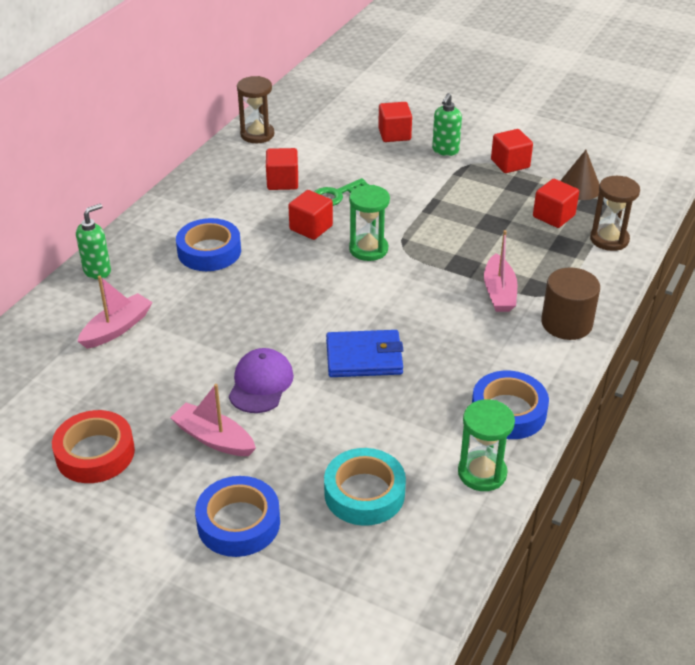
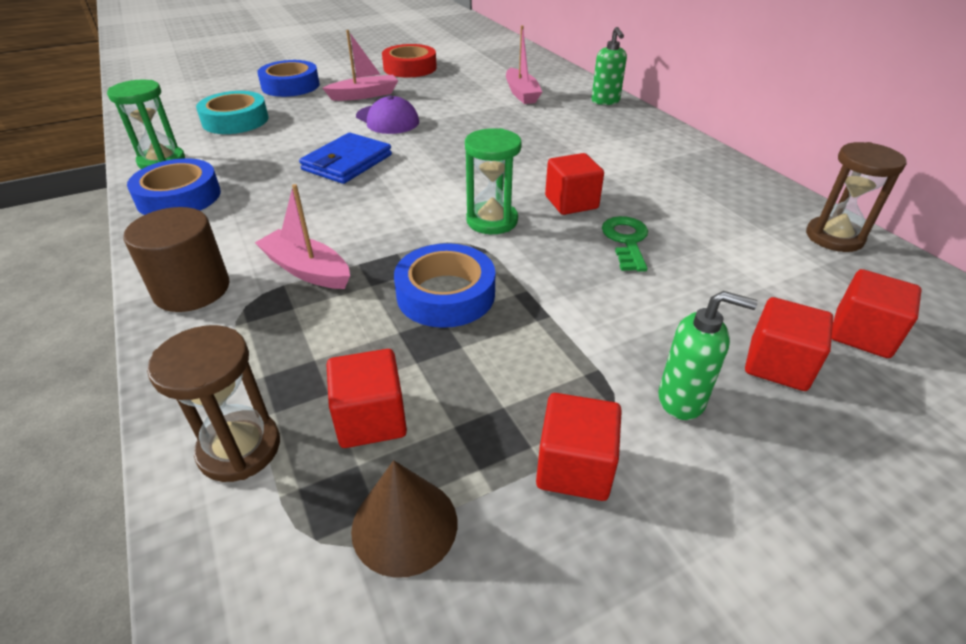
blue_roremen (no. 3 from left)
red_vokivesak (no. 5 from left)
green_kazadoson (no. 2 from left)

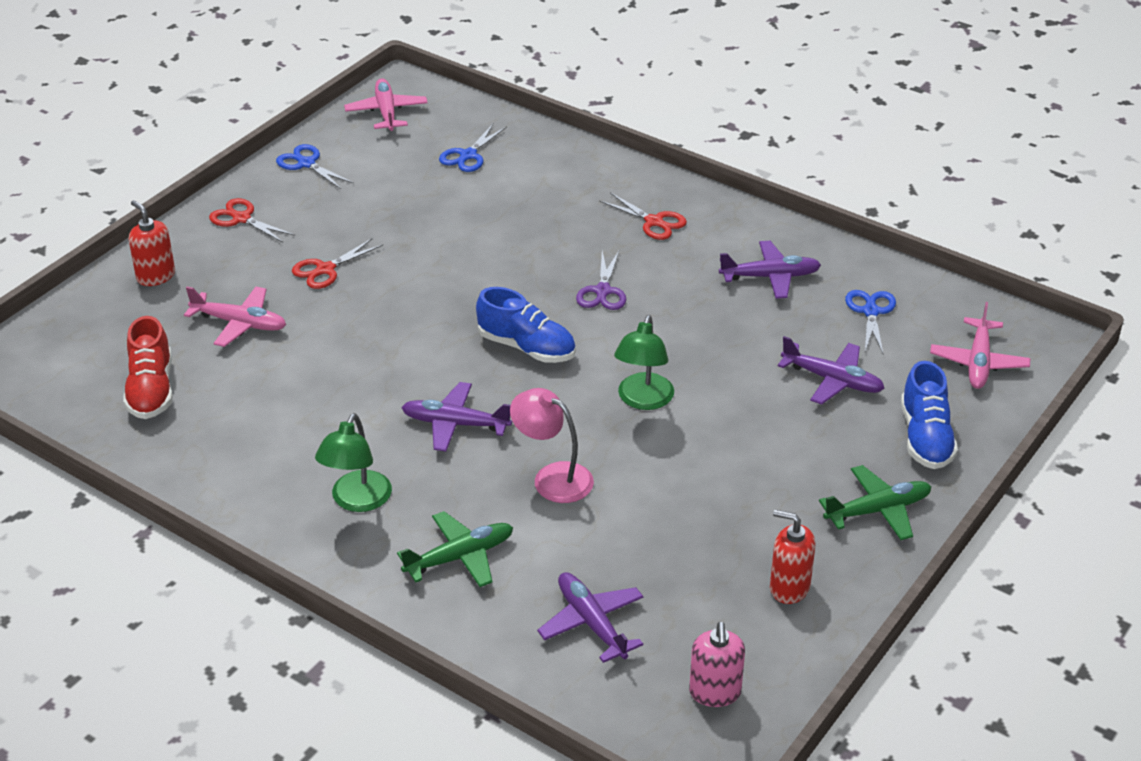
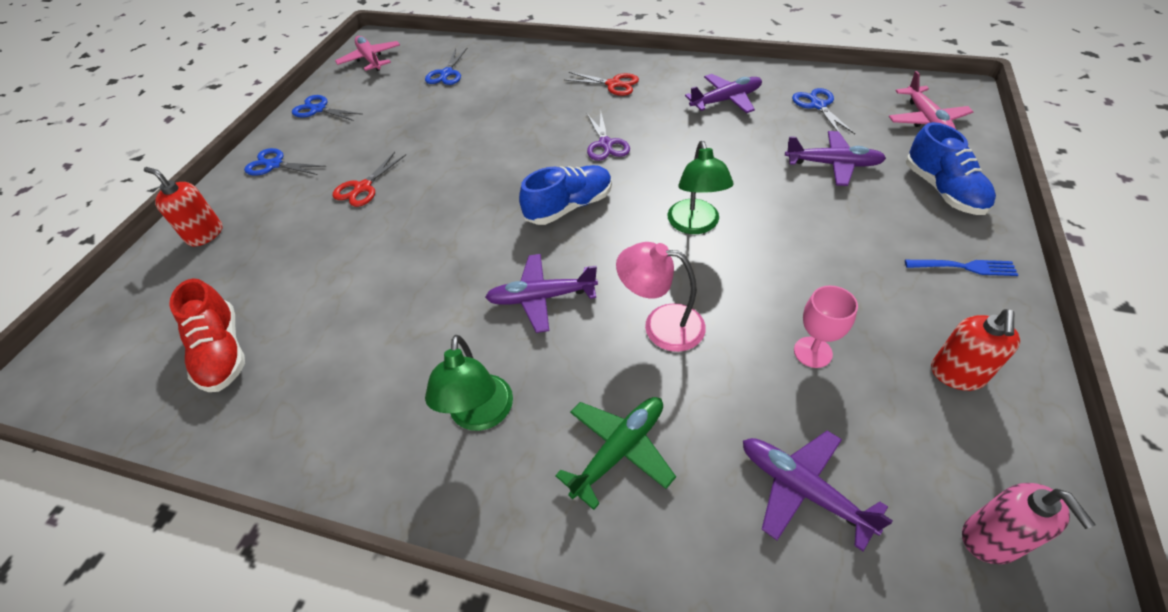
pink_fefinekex (no. 1 from left in the first image)
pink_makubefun
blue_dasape
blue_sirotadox (no. 1 from left)
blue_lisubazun (no. 1 from left)
red_kazadoson (no. 2 from left)

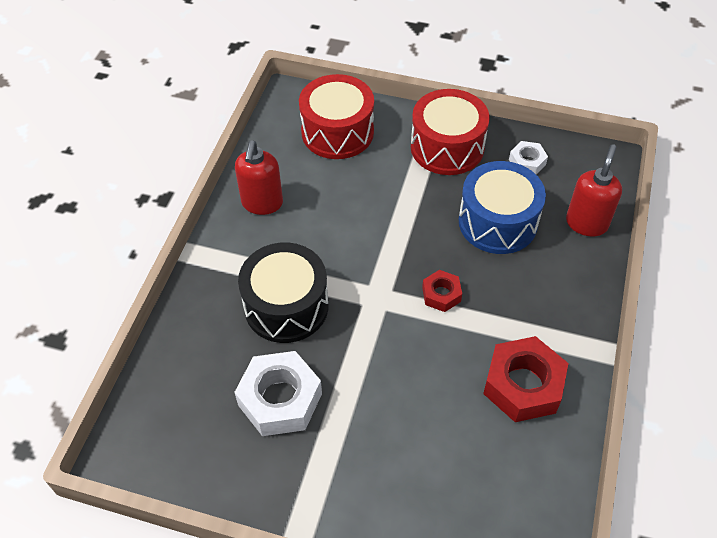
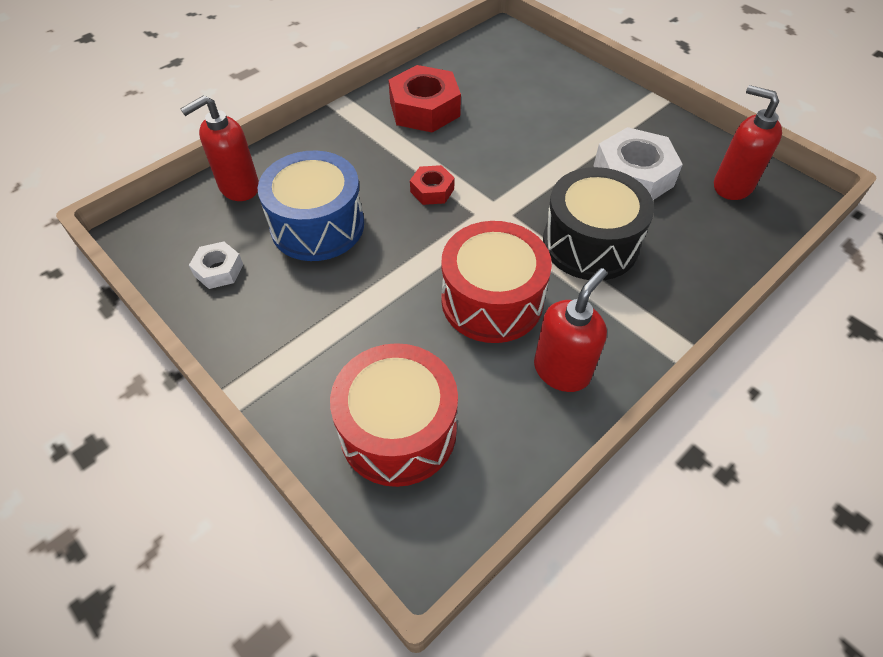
red_kazadoson (no. 3 from left)
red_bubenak (no. 2 from left)

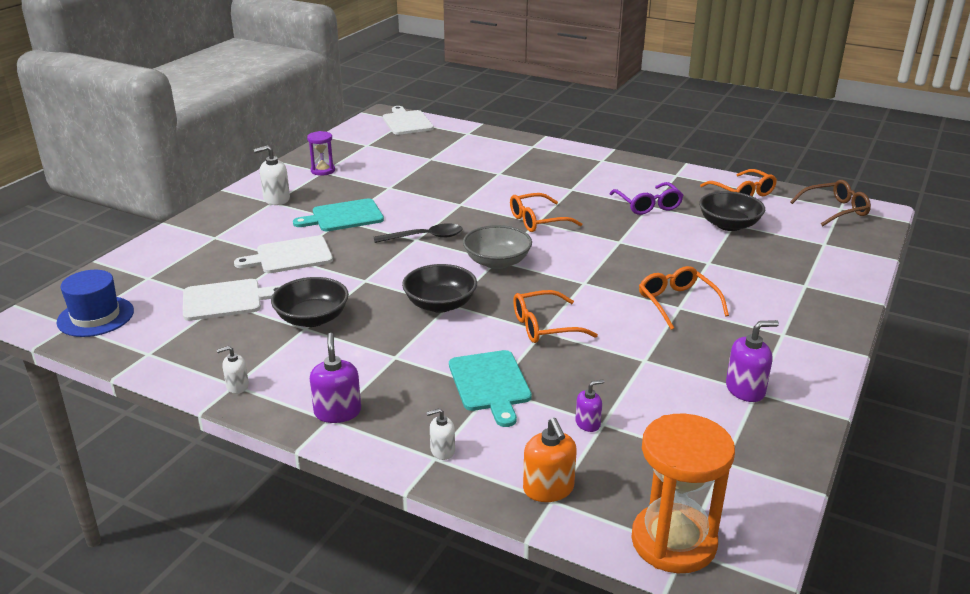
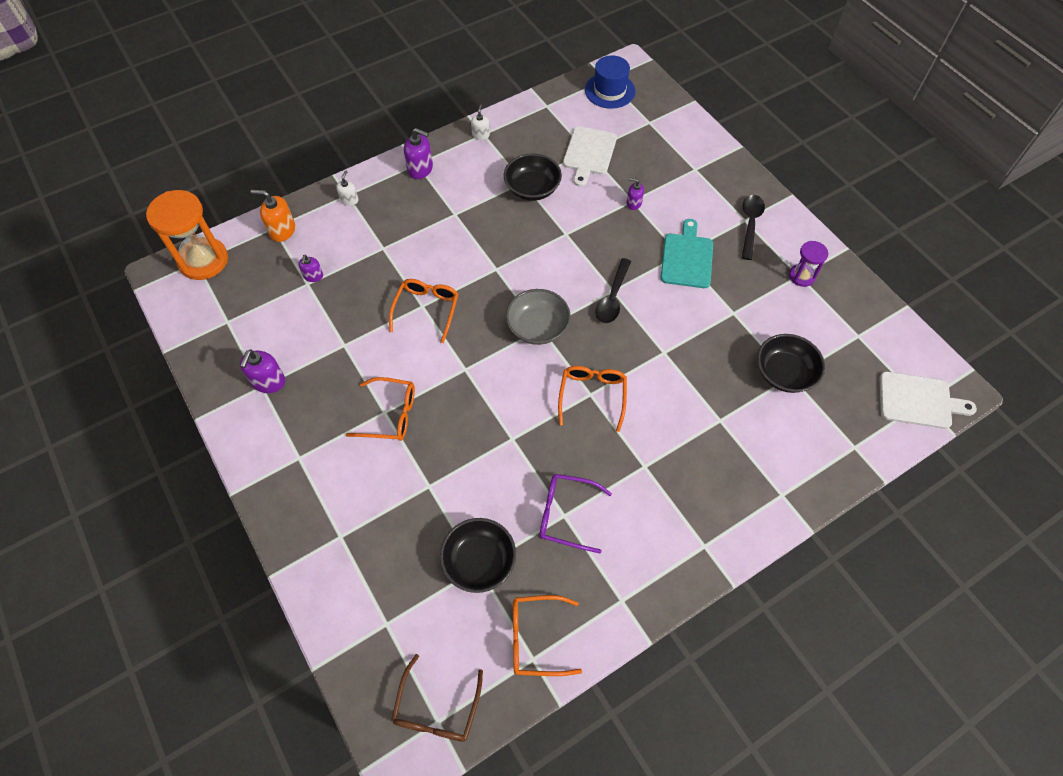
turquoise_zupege (no. 2 from left in the first image)
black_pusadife (no. 3 from left)
purple_kazadoson (no. 4 from left)
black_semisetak (no. 2 from left)

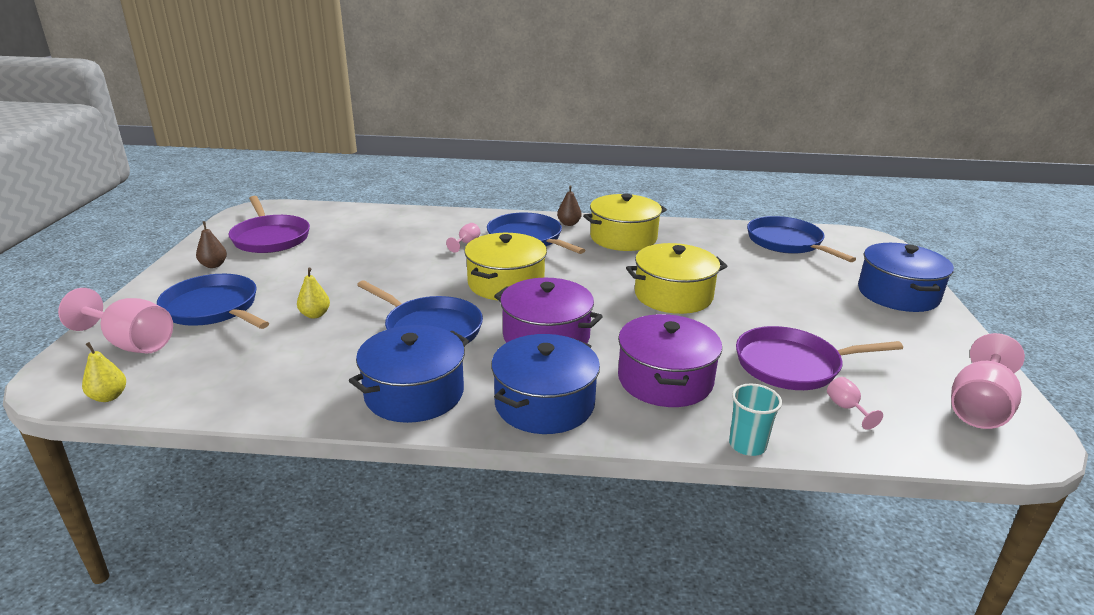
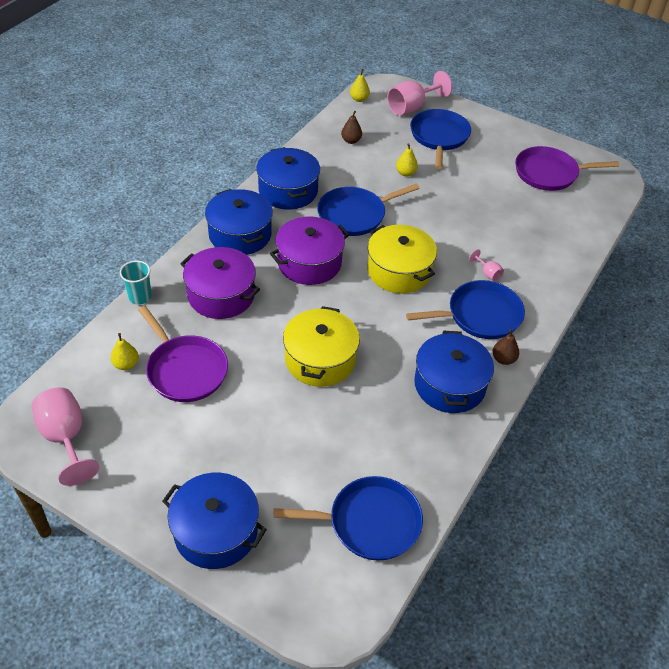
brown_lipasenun (no. 1 from left)
yellow_lipasenun (no. 1 from left)
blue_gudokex (no. 4 from left)
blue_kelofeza (no. 3 from left)
purple_kelofeza (no. 1 from left)

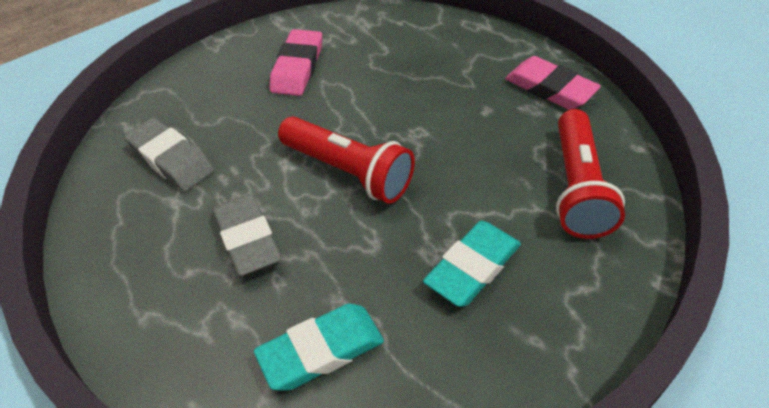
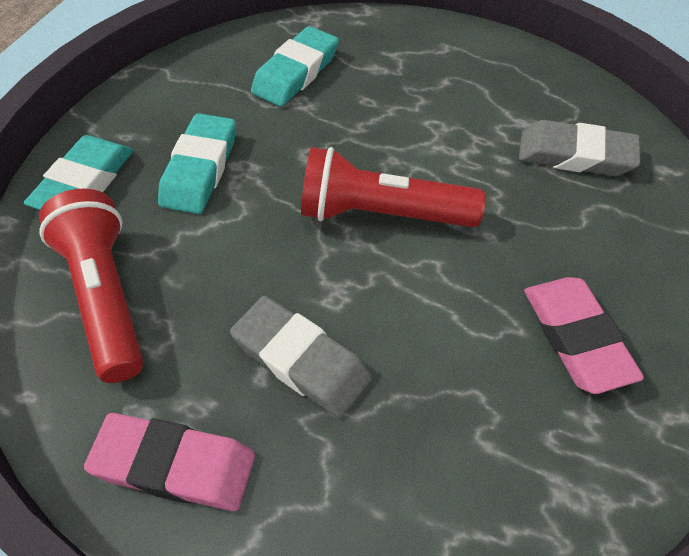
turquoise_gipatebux (no. 1 from left)
grey_gipatebux (no. 1 from left)

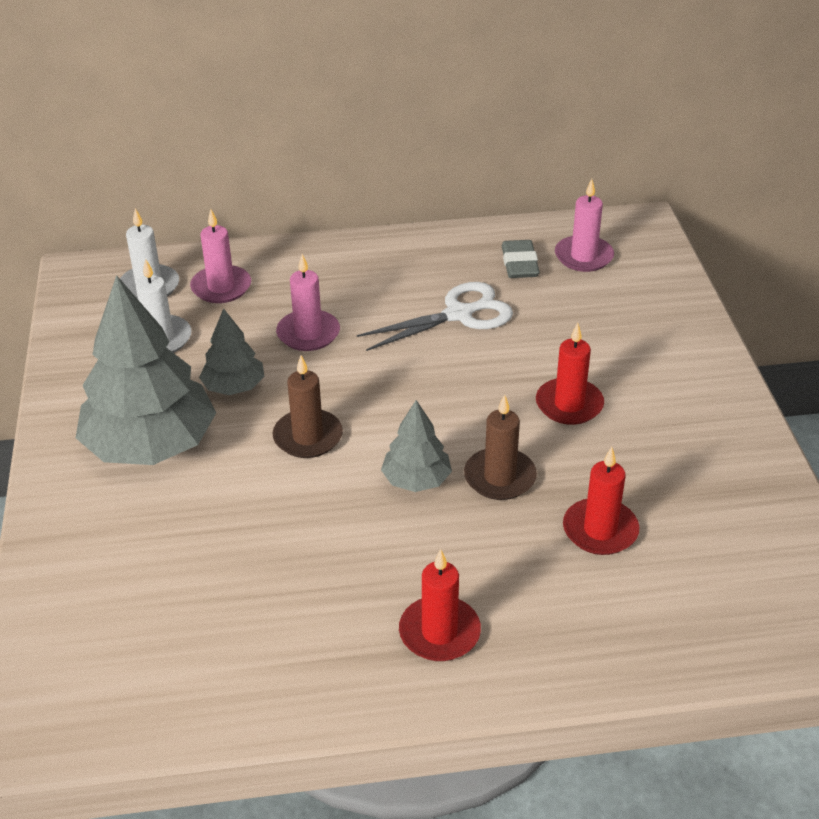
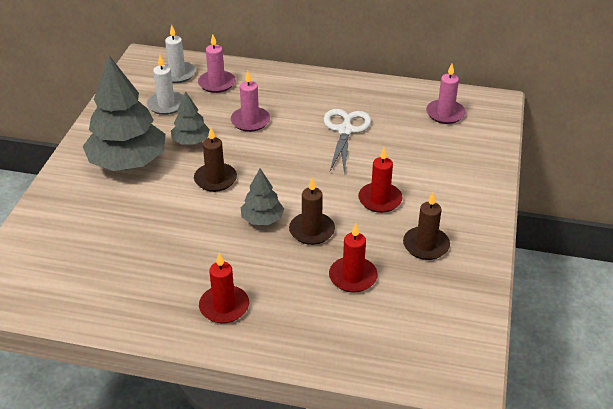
grey_gipatebux
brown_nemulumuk (no. 3 from left)
white_sirotadox

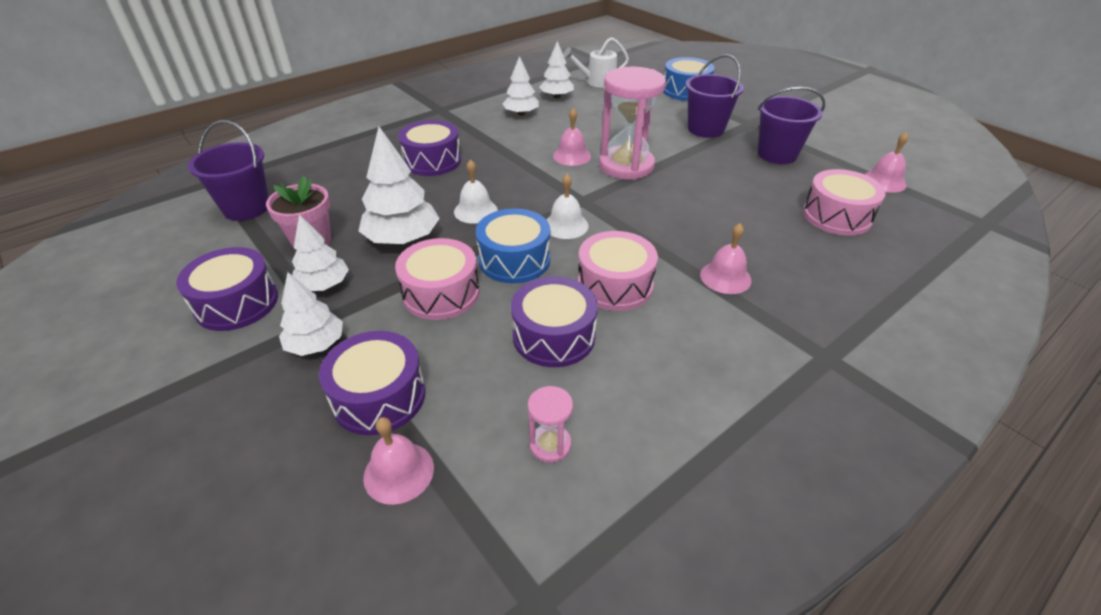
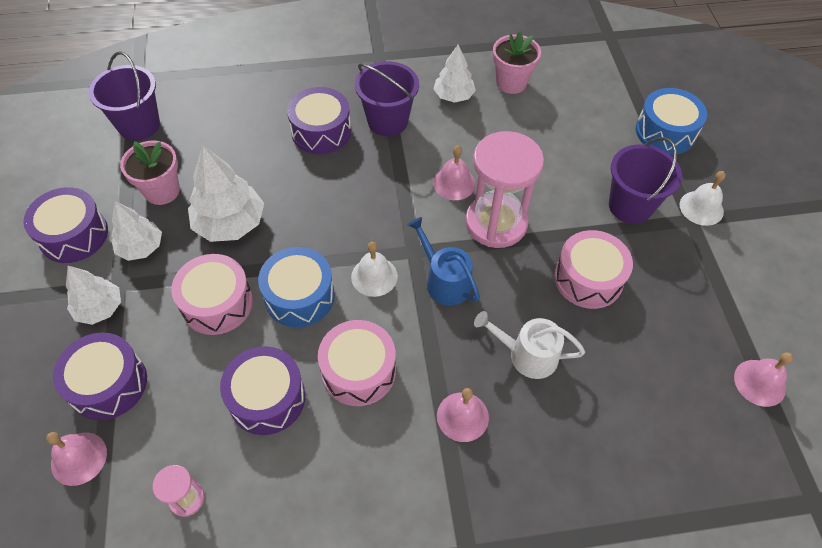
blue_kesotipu
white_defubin (no. 2 from left)
white_kesotipu
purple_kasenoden (no. 2 from left)
pink_bubenak (no. 3 from left)
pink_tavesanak (no. 2 from left)

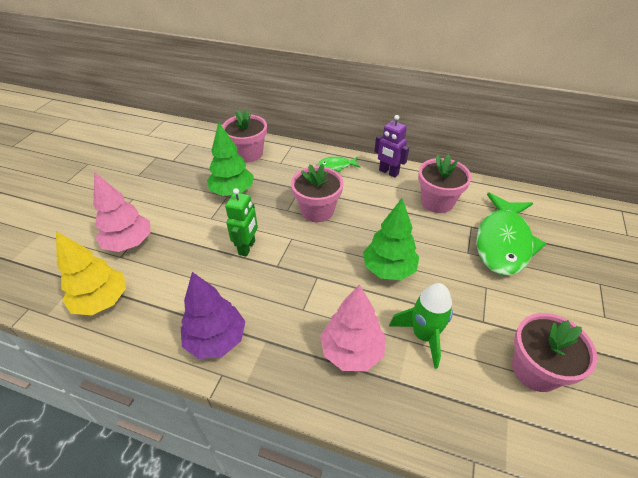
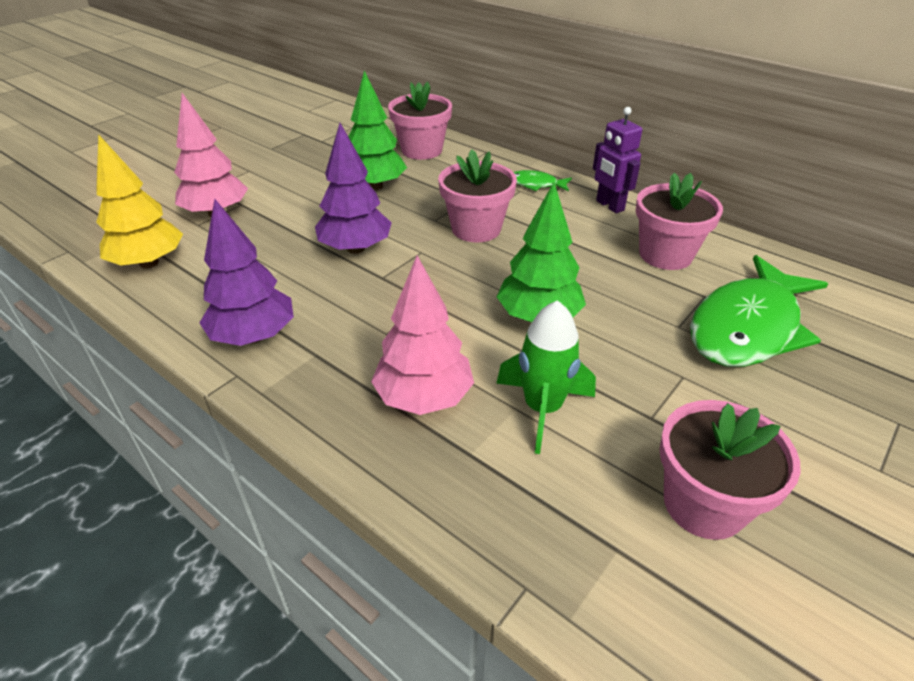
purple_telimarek (no. 2 from left)

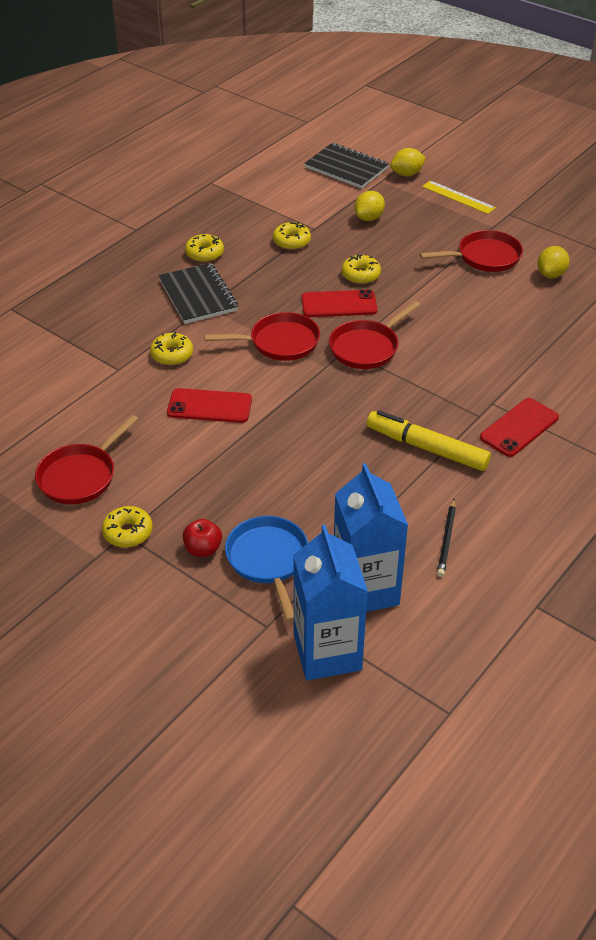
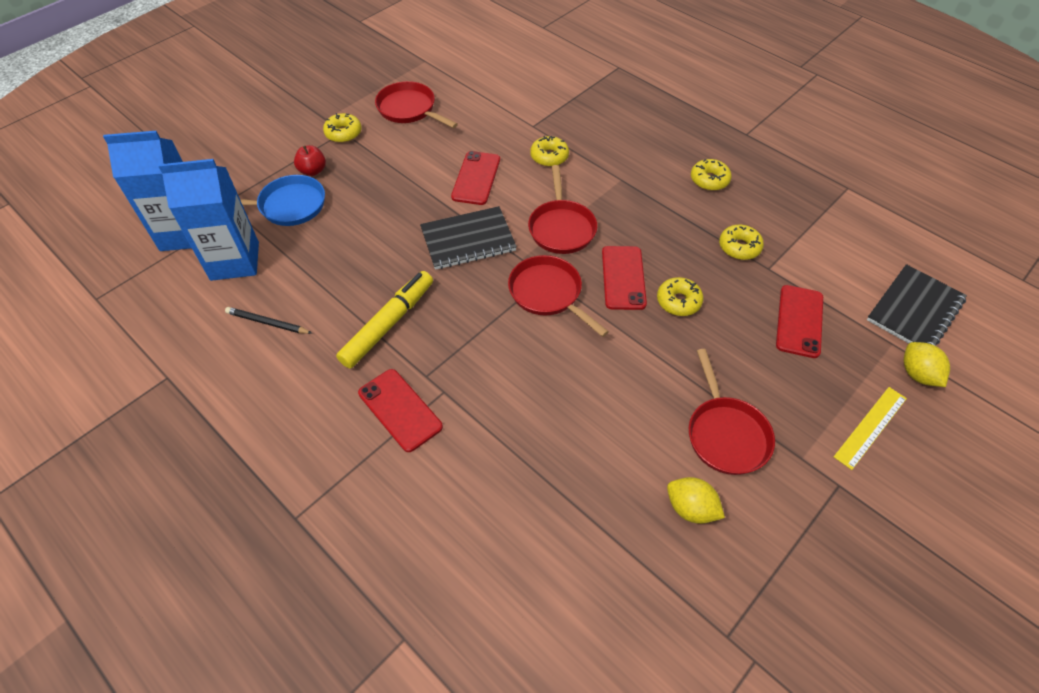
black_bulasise (no. 1 from left)
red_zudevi (no. 4 from left)

